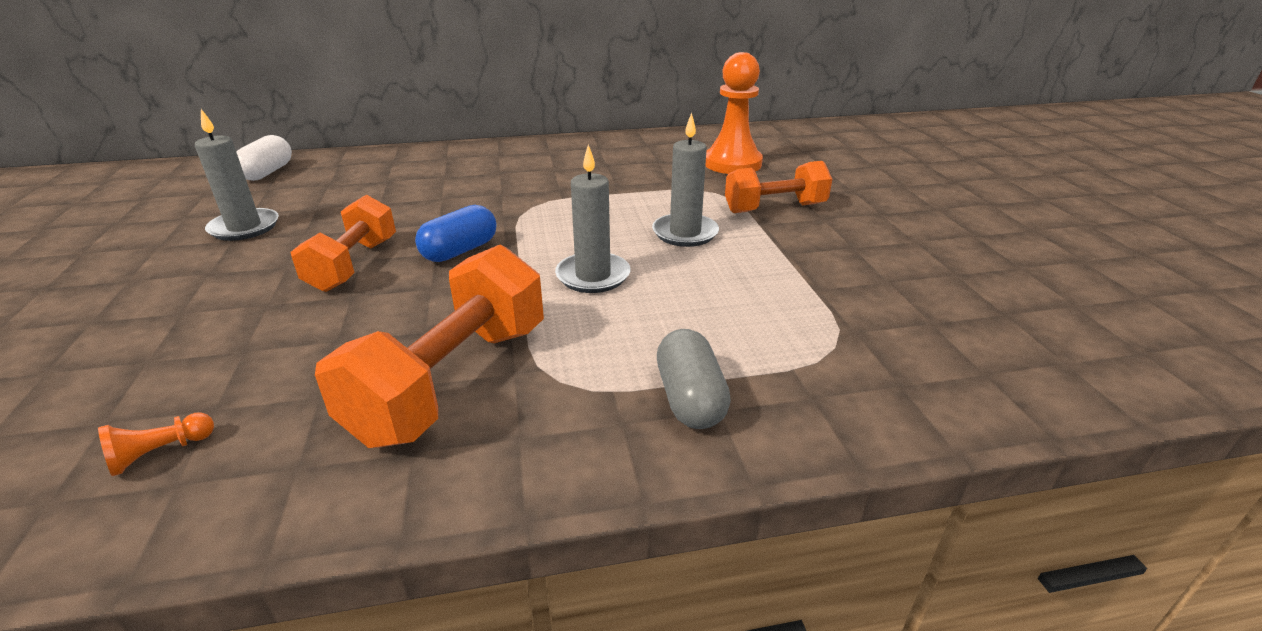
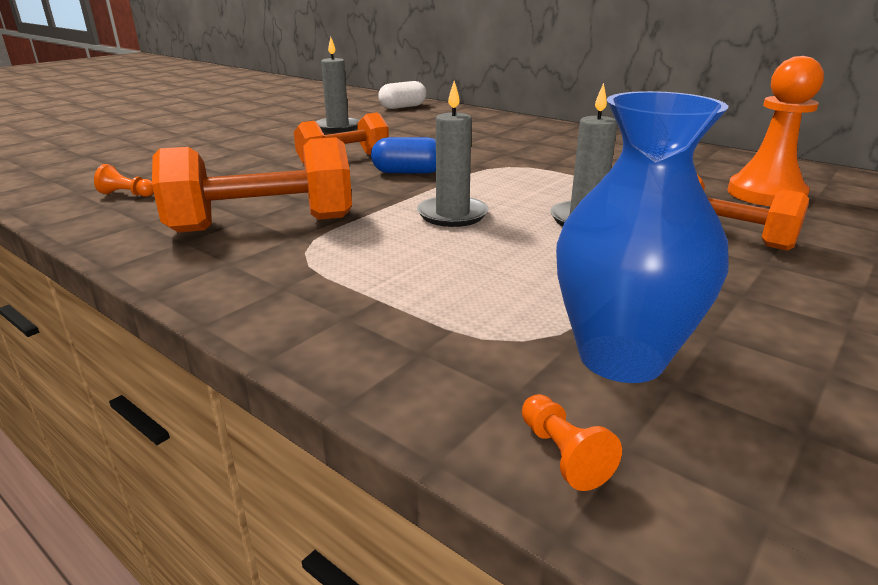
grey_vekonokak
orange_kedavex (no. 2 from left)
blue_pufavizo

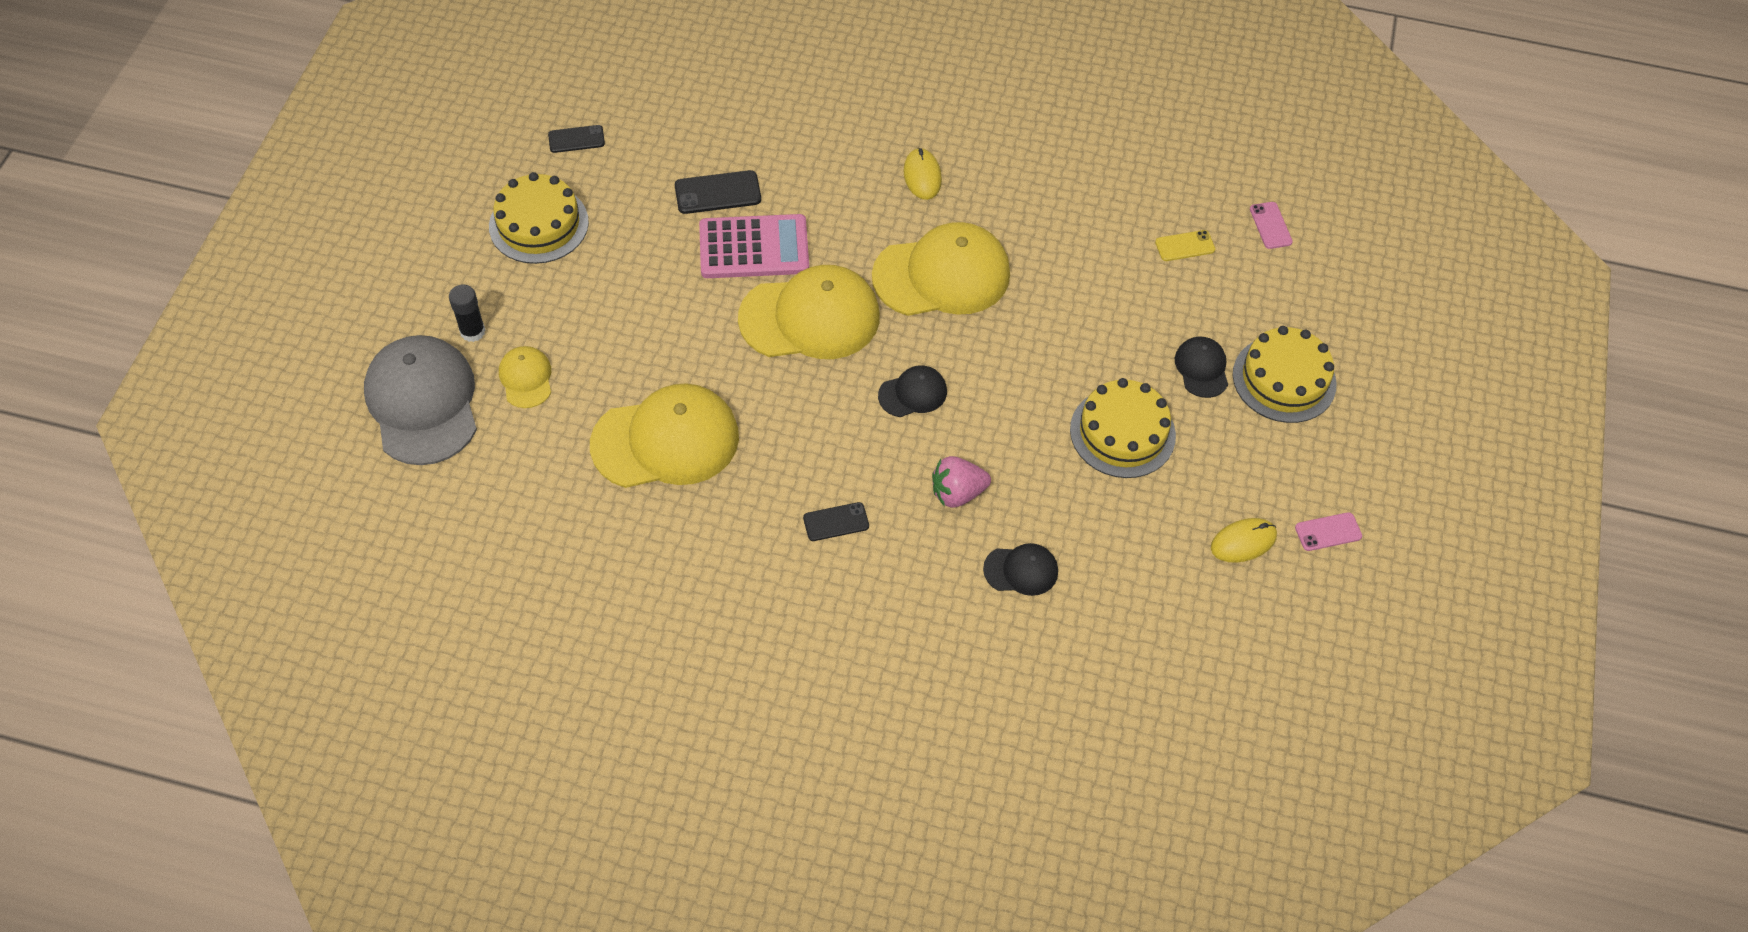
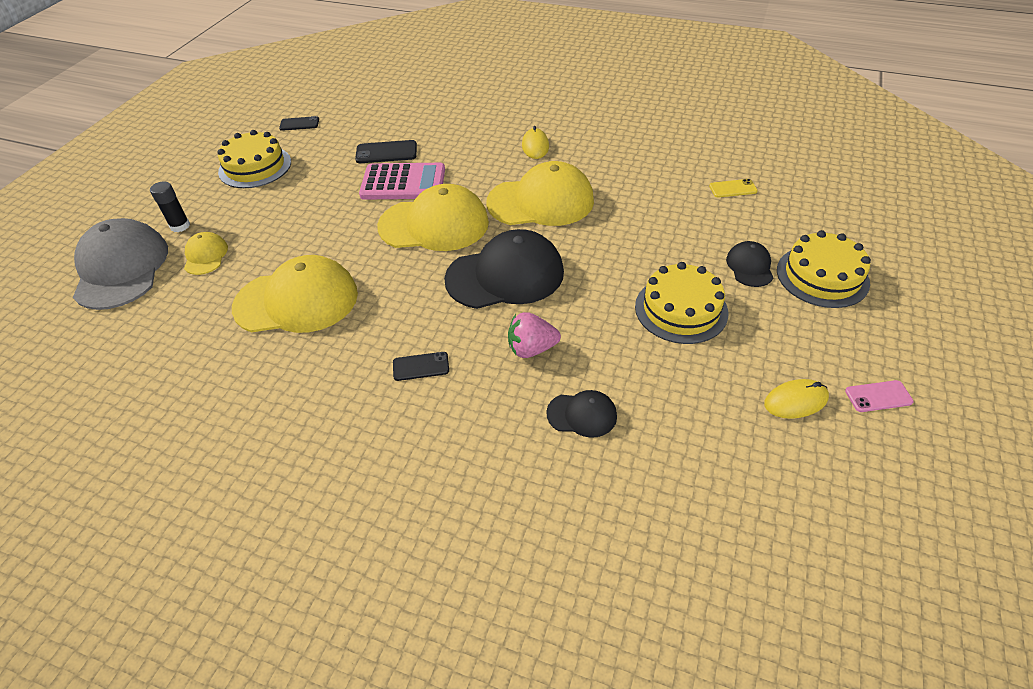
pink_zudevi (no. 1 from left in the first image)
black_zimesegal (no. 1 from left)

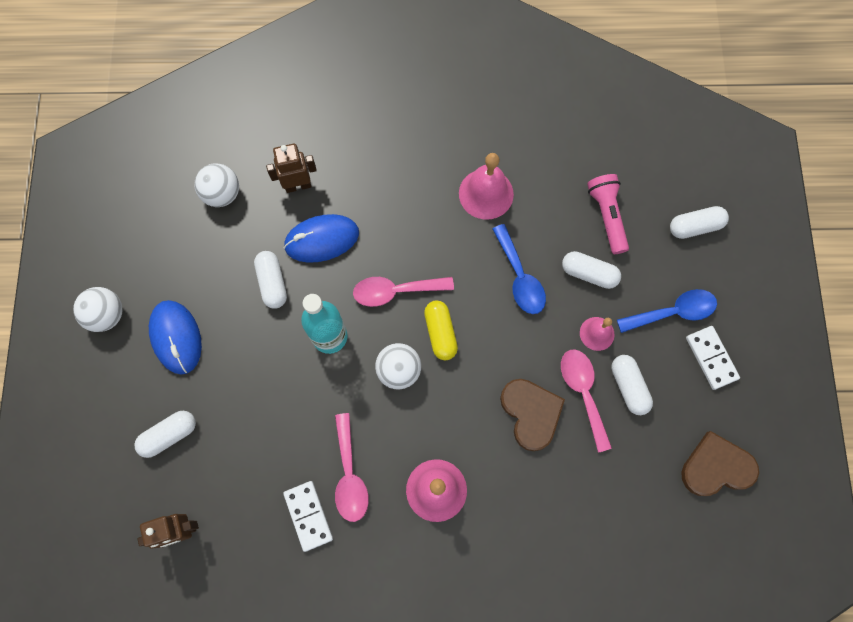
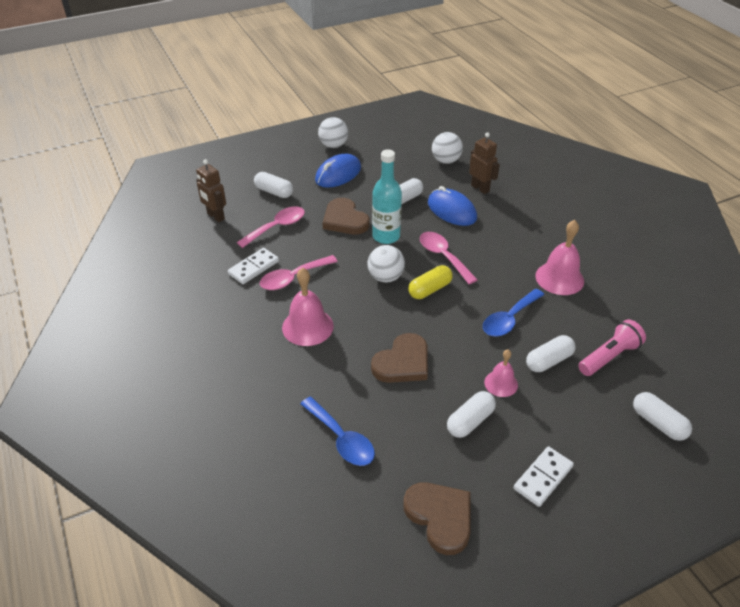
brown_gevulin (no. 1 from left)
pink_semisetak (no. 1 from left)
blue_semisetak (no. 1 from left)
white_vekonokak (no. 4 from left)

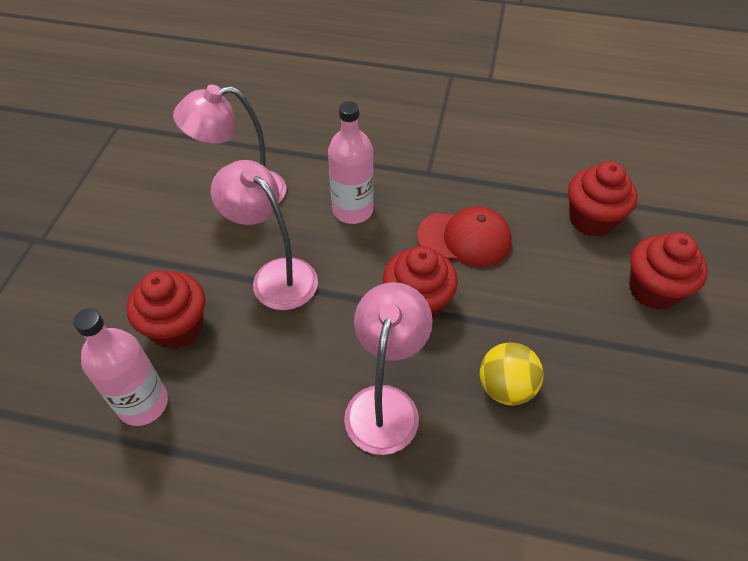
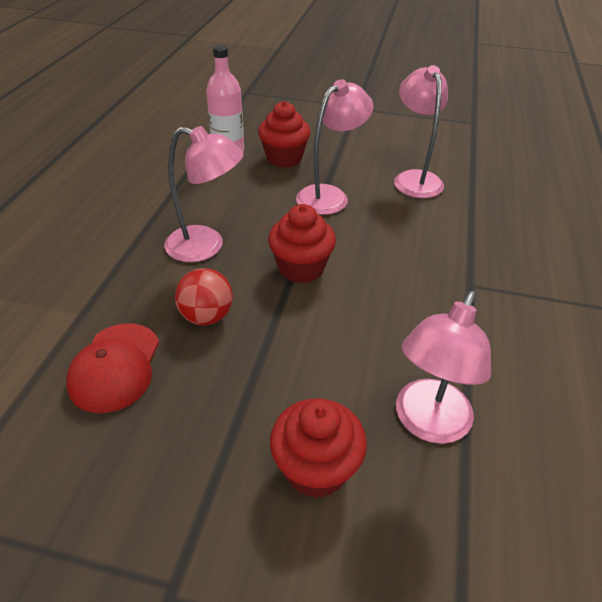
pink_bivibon (no. 2 from left in the first image)
red_zimesegal
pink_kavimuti (no. 4 from left)
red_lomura

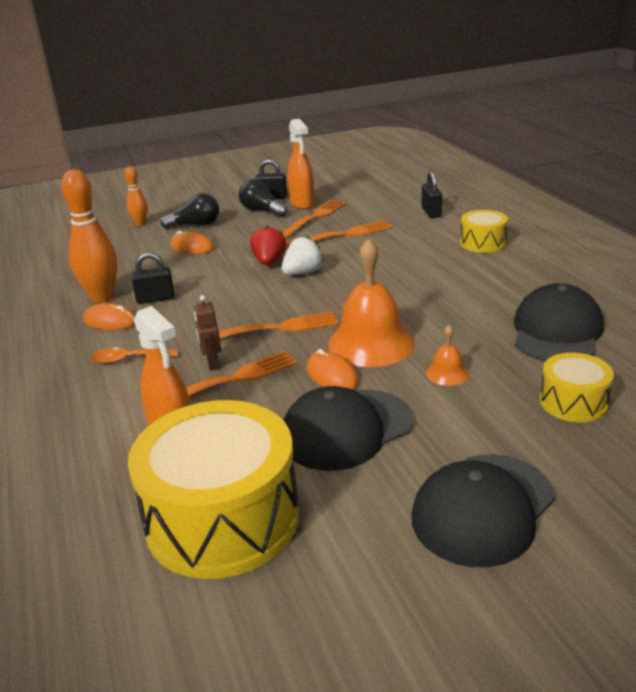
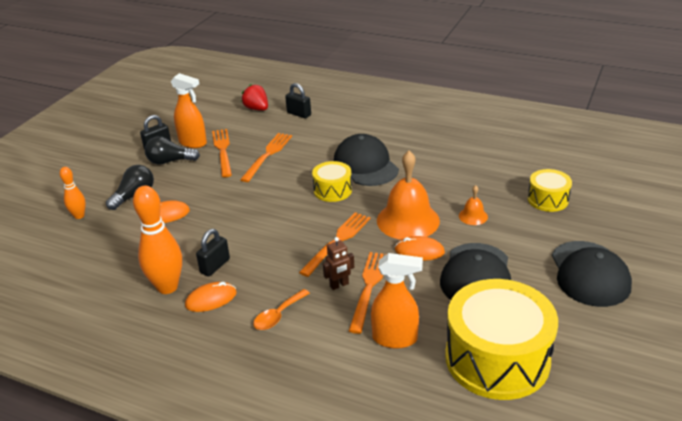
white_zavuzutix
red_zavuzutix
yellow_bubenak (no. 1 from left)
black_zimesegal (no. 1 from left)
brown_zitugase

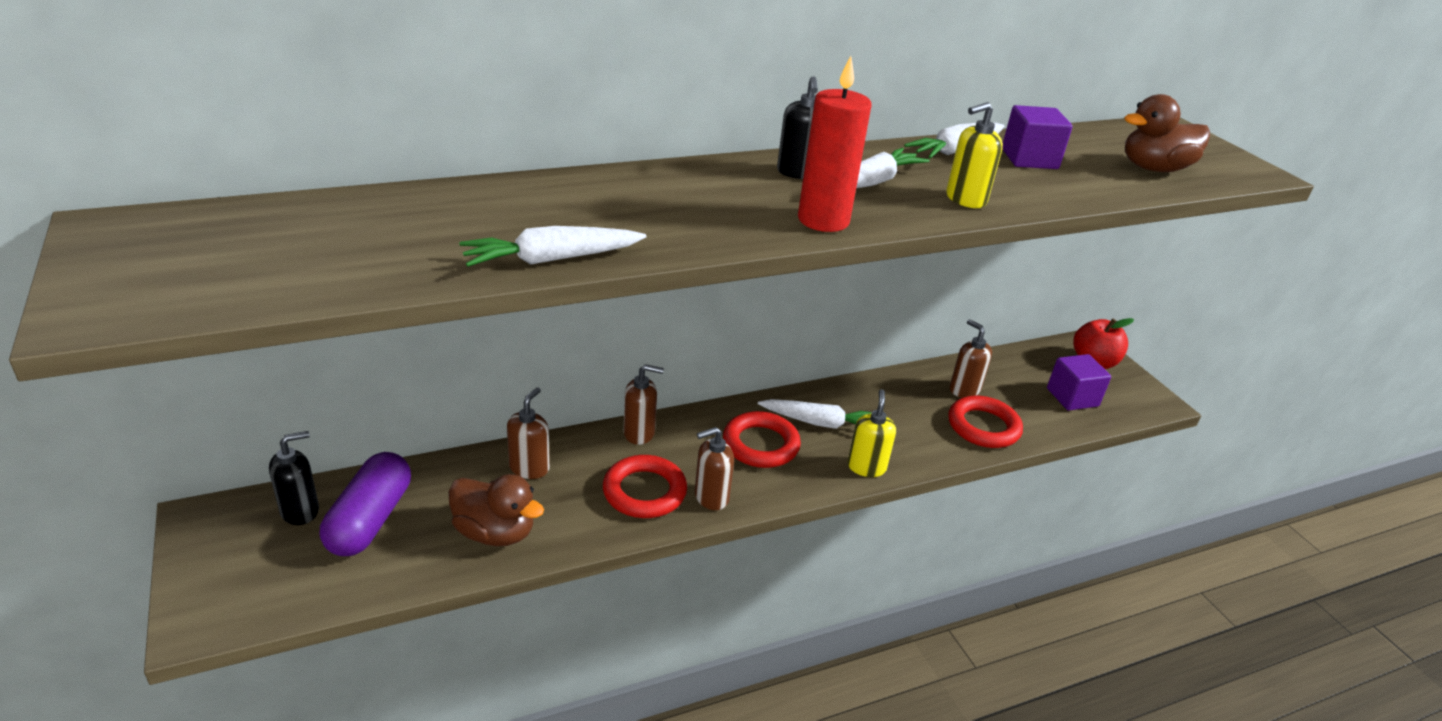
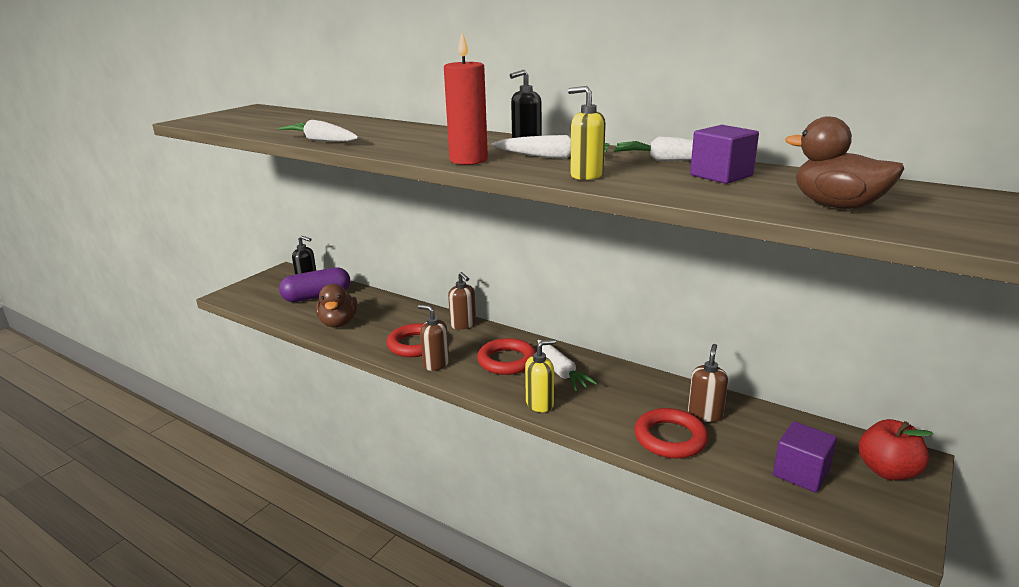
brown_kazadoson (no. 1 from left in the first image)

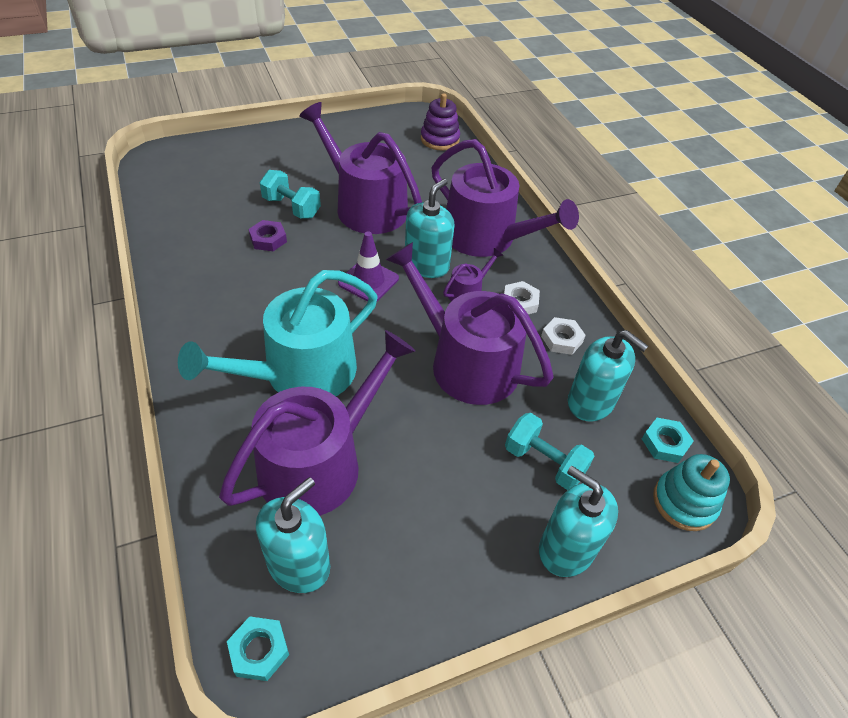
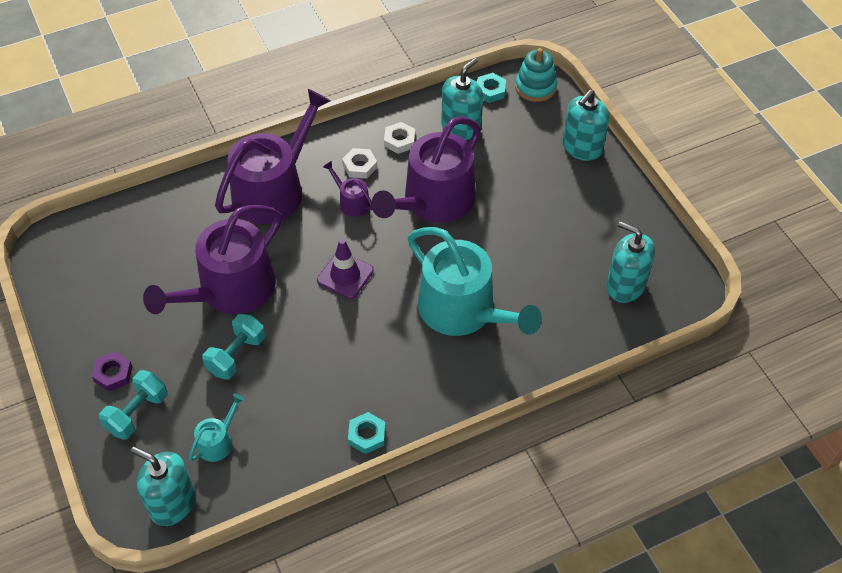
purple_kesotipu (no. 1 from left in the first image)
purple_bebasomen
turquoise_kesotipu (no. 1 from left)
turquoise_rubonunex (no. 1 from left)
purple_rubonunex
turquoise_kazadoson (no. 1 from left)
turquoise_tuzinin (no. 1 from left)

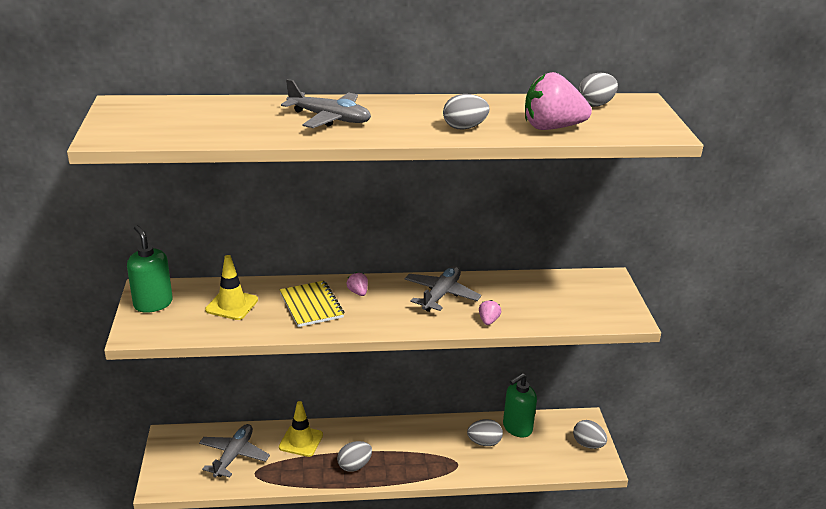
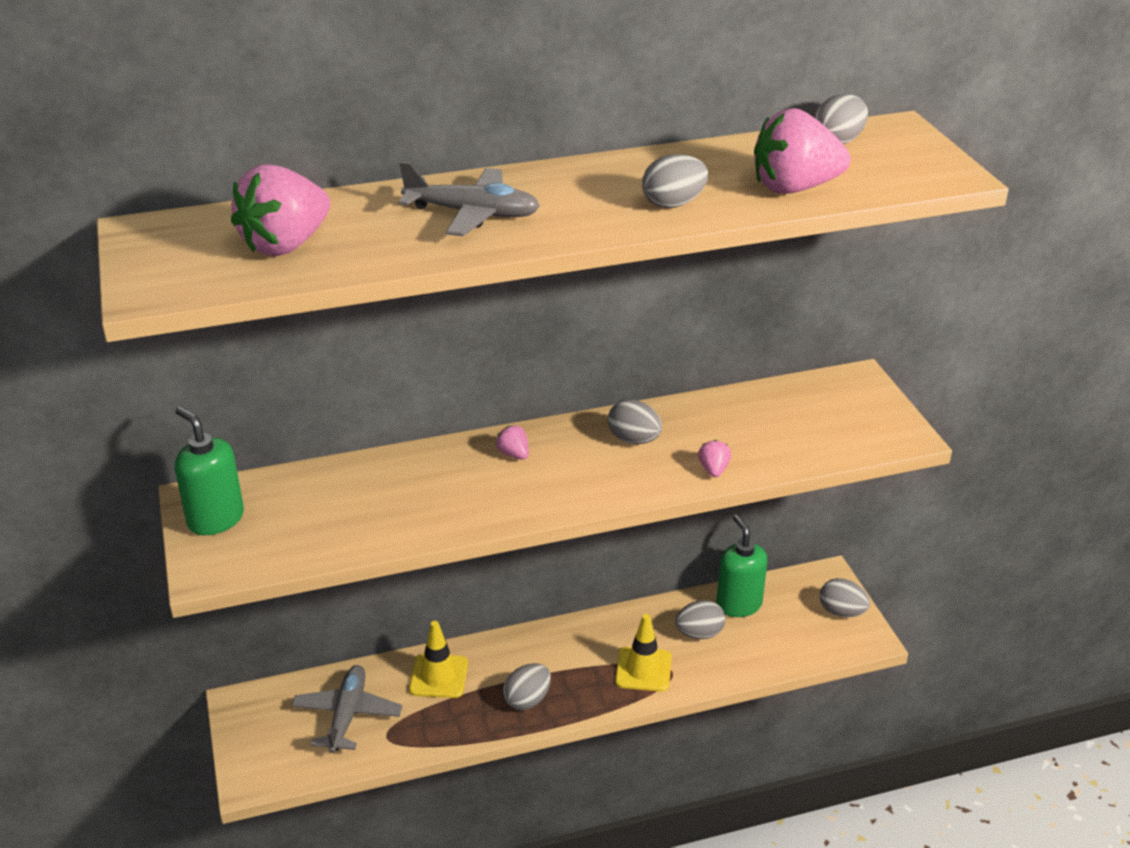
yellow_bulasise
pink_zavuzutix (no. 1 from left)
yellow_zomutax (no. 2 from left)
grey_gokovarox (no. 2 from left)
green_kazadoson (no. 2 from left)

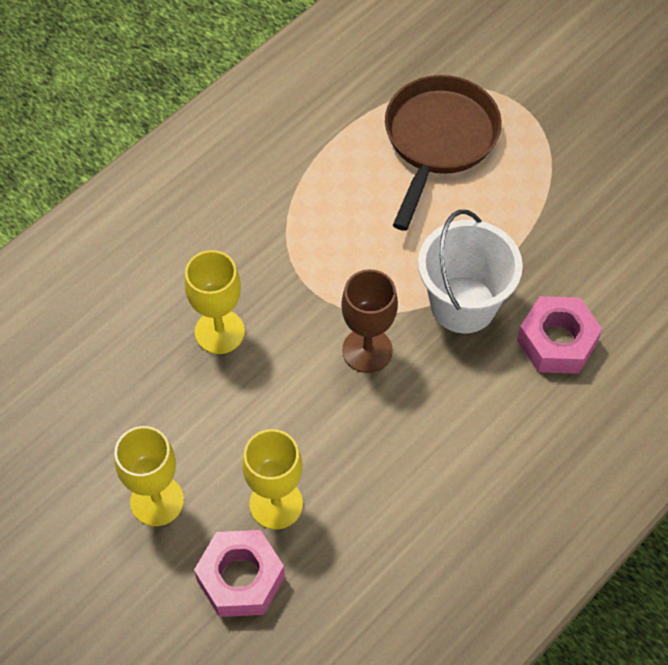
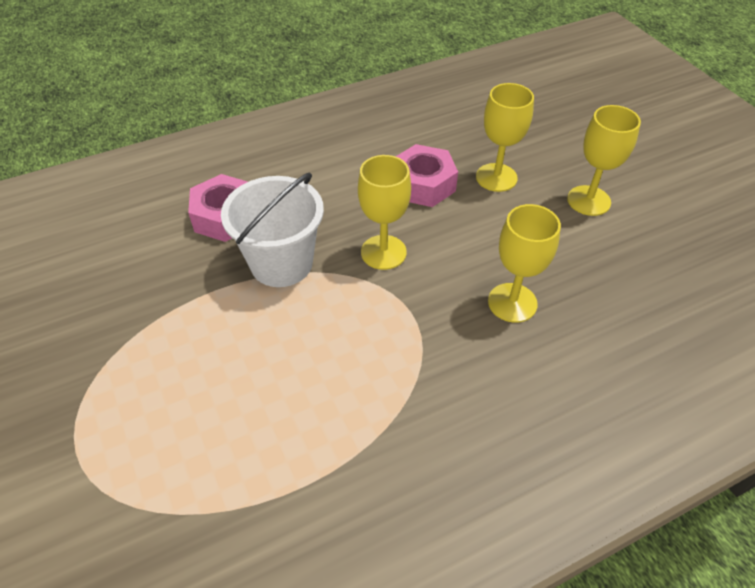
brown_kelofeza
pink_rubonunex (no. 2 from left)
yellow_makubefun (no. 1 from left)

